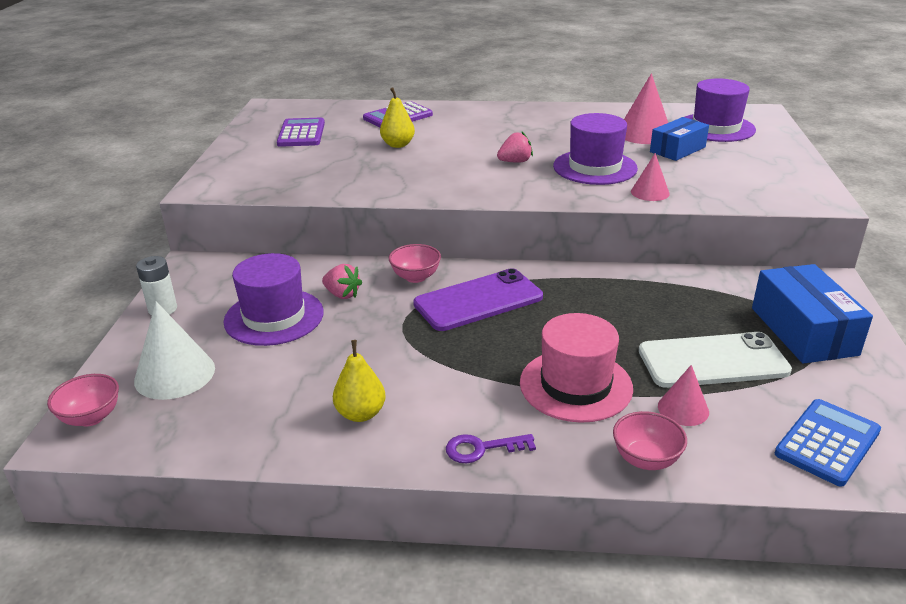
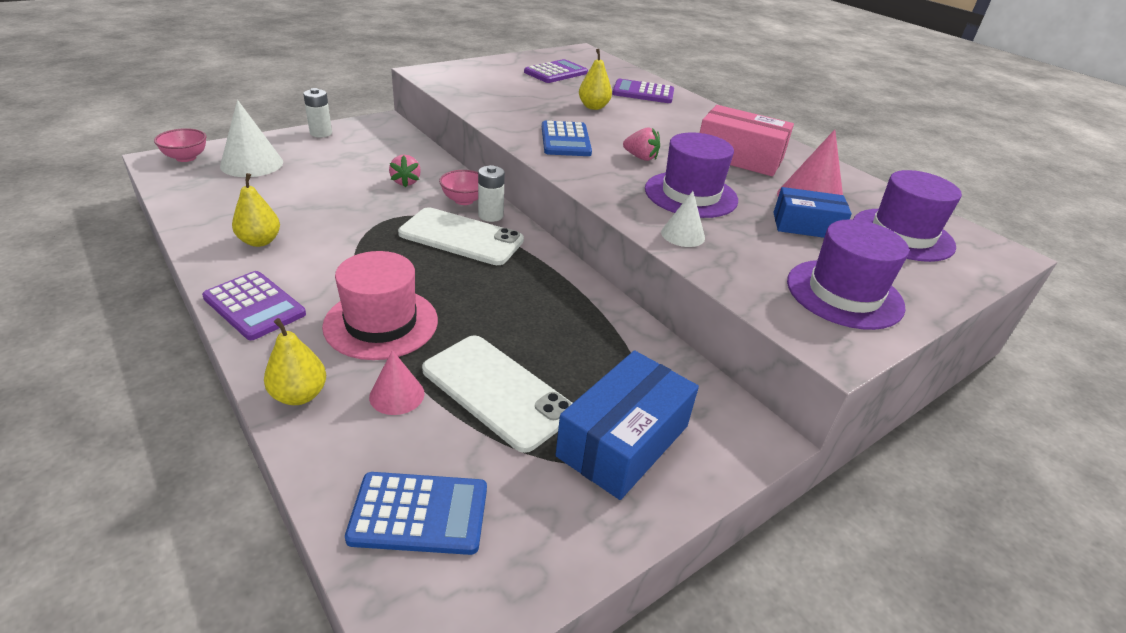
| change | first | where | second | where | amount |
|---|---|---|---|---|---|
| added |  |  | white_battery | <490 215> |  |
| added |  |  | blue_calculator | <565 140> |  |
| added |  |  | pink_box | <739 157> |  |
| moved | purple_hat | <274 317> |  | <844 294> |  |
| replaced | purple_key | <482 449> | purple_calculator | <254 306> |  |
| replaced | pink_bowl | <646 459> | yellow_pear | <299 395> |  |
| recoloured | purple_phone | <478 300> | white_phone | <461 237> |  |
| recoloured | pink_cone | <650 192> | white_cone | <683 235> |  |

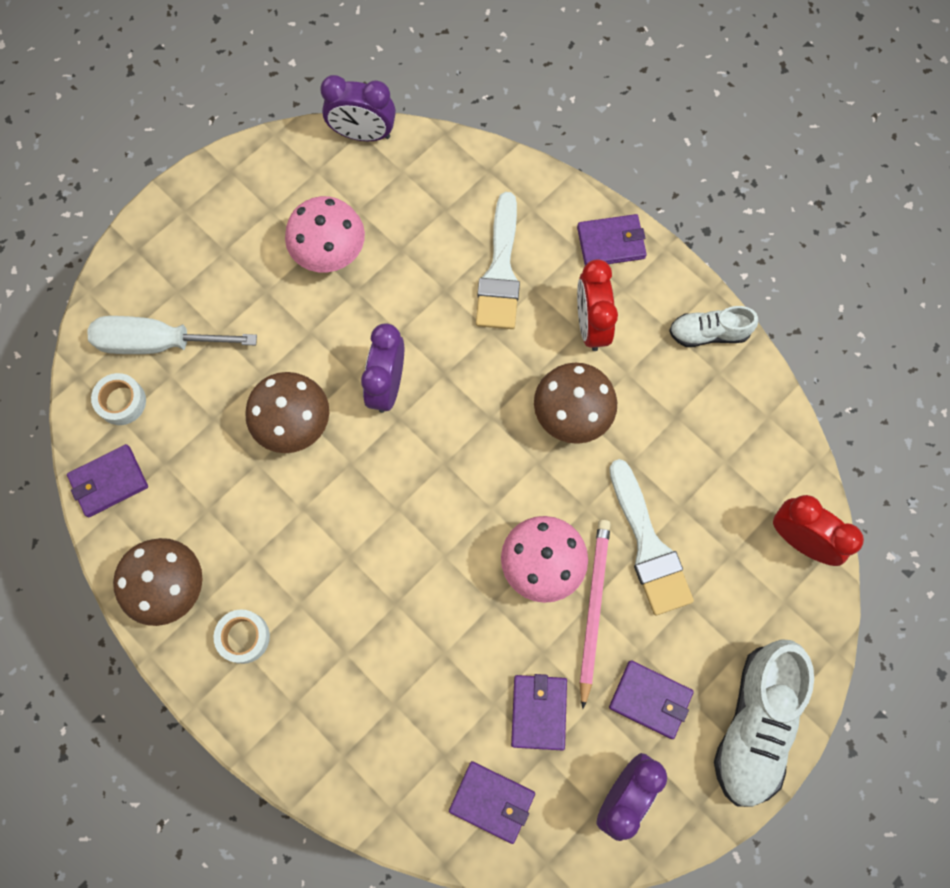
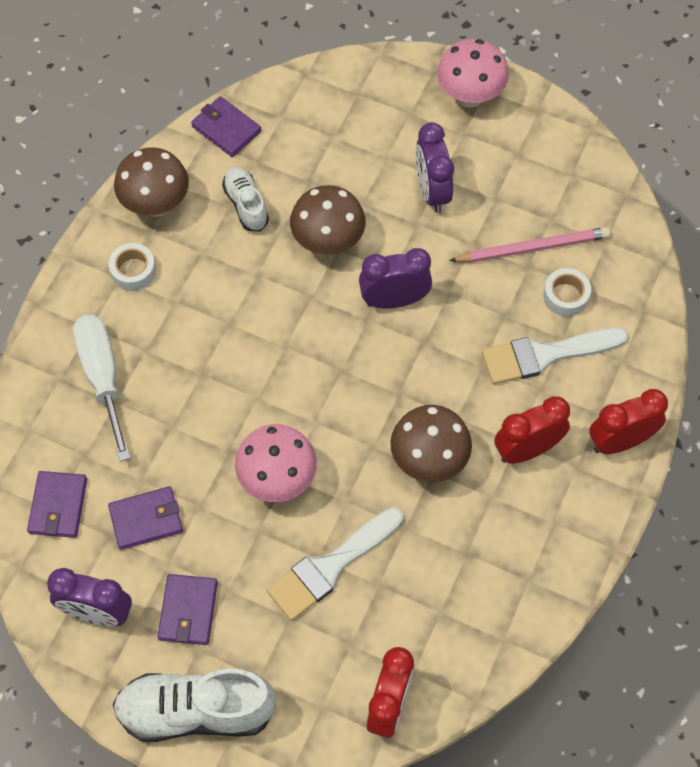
| change | first | where | second | where | amount |
|---|---|---|---|---|---|
| moved | white_screwdriver | <157 343> |  | <103 377> |  |
| moved | white_tape | <121 402> |  | <565 296> |  |
| moved | pink_mushroom | <330 255> |  | <469 96> |  |
| moved | purple_clock | <363 134> |  | <432 191> |  |
| moved | pink_pencil | <593 608> |  | <532 248> |  |
| moved | white_shoe | <708 333> |  | <246 205> |  |
| replaced | purple_wallet | <611 242> | red_clock | <620 441> |  |

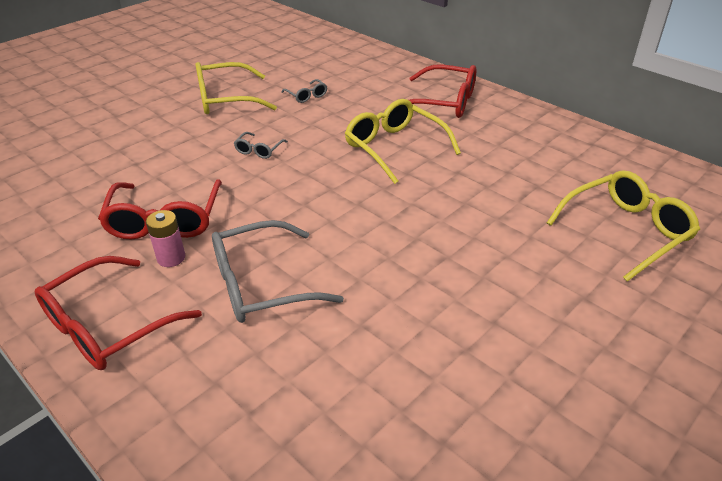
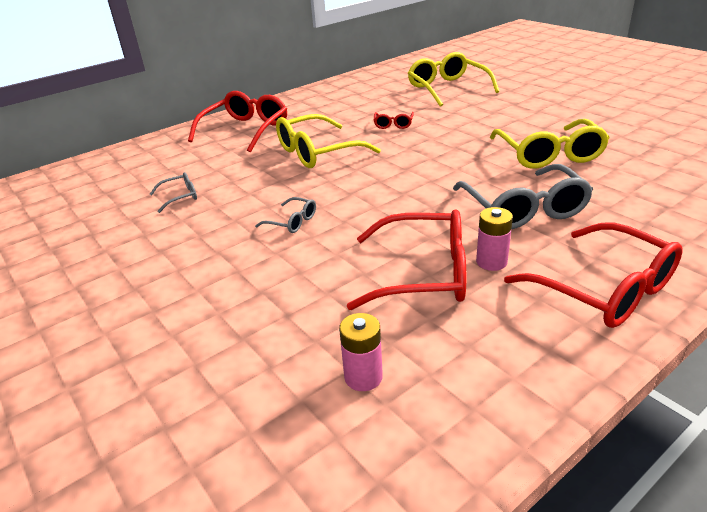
| change | first | where | second | where | amount |
|---|---|---|---|---|---|
| added |  |  | pink_battery | <363 377> |  |
| added |  |  | red_glasses | <393 124> |  |
| moved | yellow_glasses | <225 99> |  | <549 154> |  |

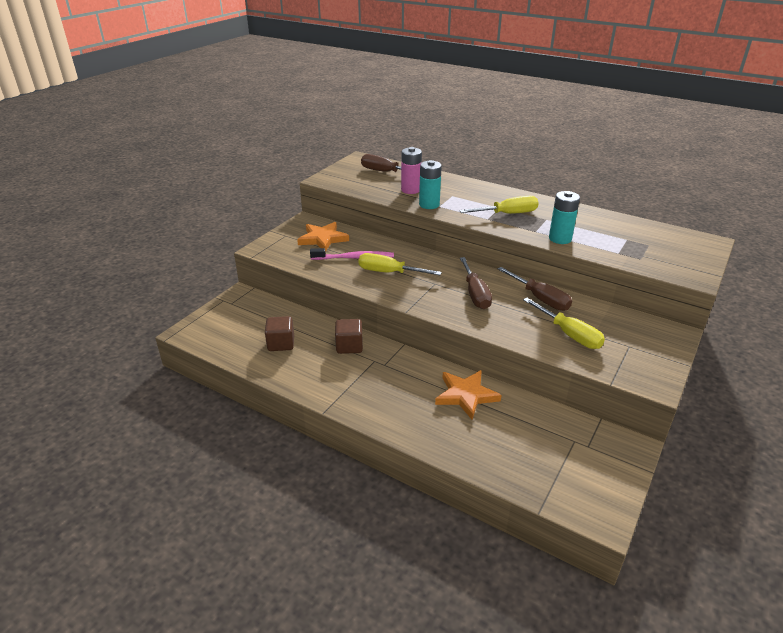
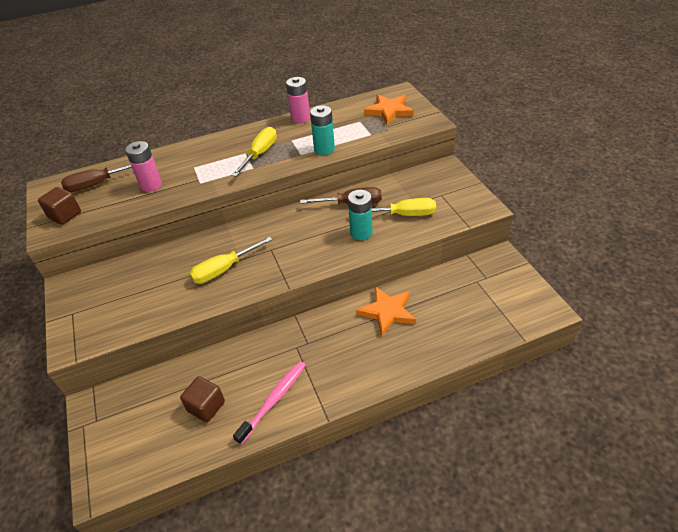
| change | first | where | second | where | amount |
|---|---|---|---|---|---|
| removed | brown_screwdriver | <475 294> |  |  |  |
| added |  |  | pink_battery | <300 118> |  |
| moved | orange_star | <323 239> |  | <389 111> |  |
| moved | pink_toothbrush | <354 258> |  | <274 400> |  |
| moved | brown_cube | <349 346> |  | <65 215> |  |
| moved | turquoise_battery | <429 205> |  | <361 232> |  |

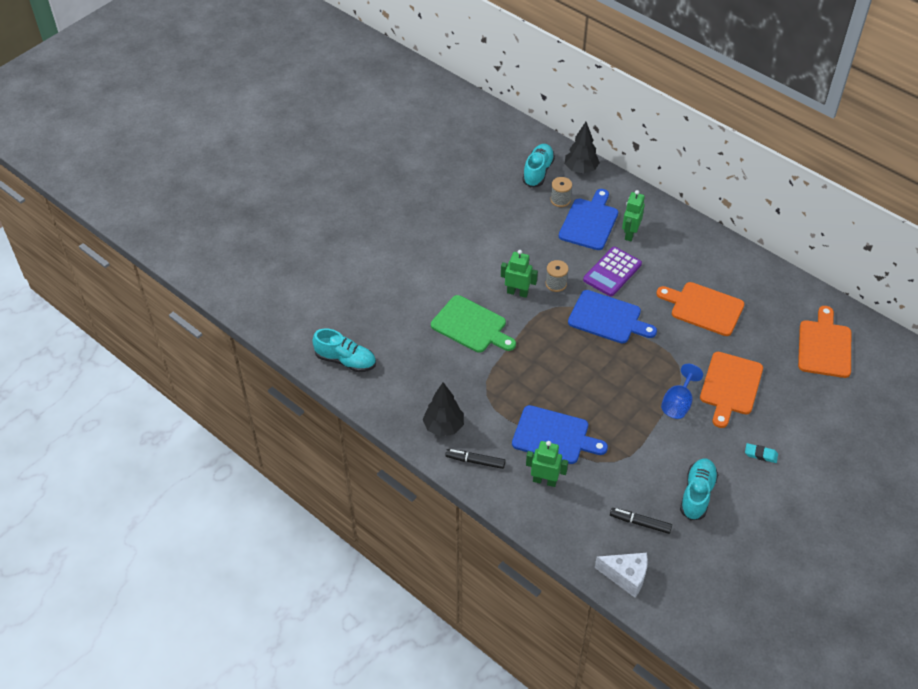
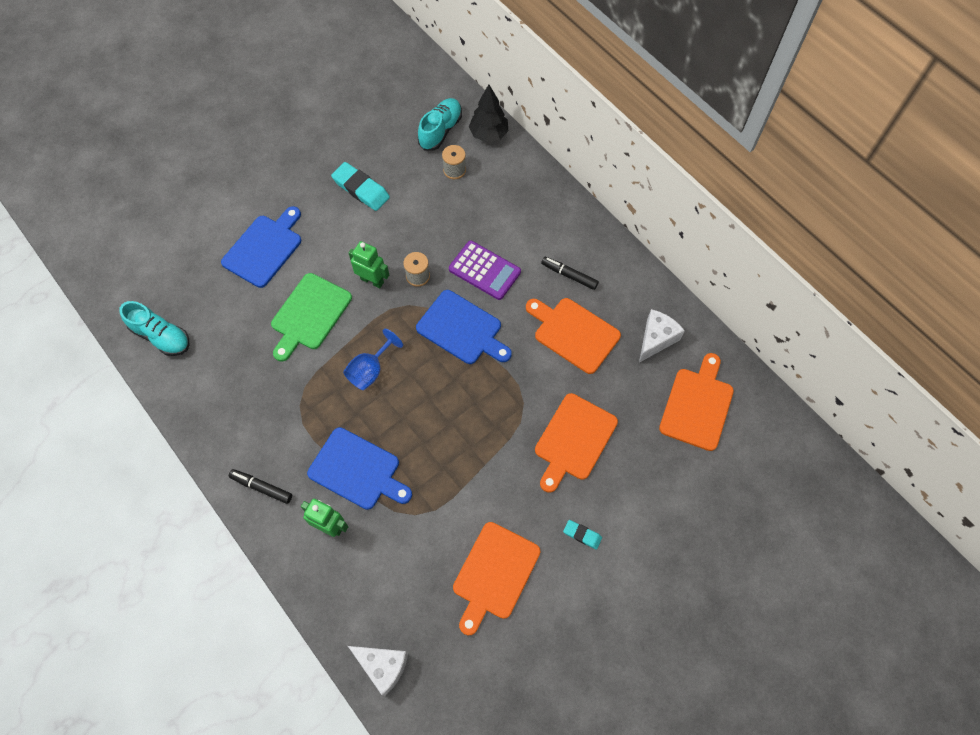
| change | first | where | second | where | amount |
|---|---|---|---|---|---|
| removed | black_tree | <443 427> |  |  |  |
| removed | green_robot | <630 234> |  |  |  |
| added |  |  | turquoise_eraser | <361 189> |  |
| added |  |  | white_cheese | <656 339> |  |
| moved | blue_cutting_board | <589 222> |  | <264 248> |  |
| moved | black_marker | <640 523> |  | <569 275> |  |
| moved | blue_goblet | <678 403> |  | <370 370> |  |
| replaced | turquoise_shoe | <697 494> | orange_cutting_board | <494 574> |  |
| turned | green_cutting_board | <471 326> |  | <309 314> | 75 degrees clockwise |
| turned | purple_calculator | <612 272> |  | <484 271> | 105 degrees counterclockwise |

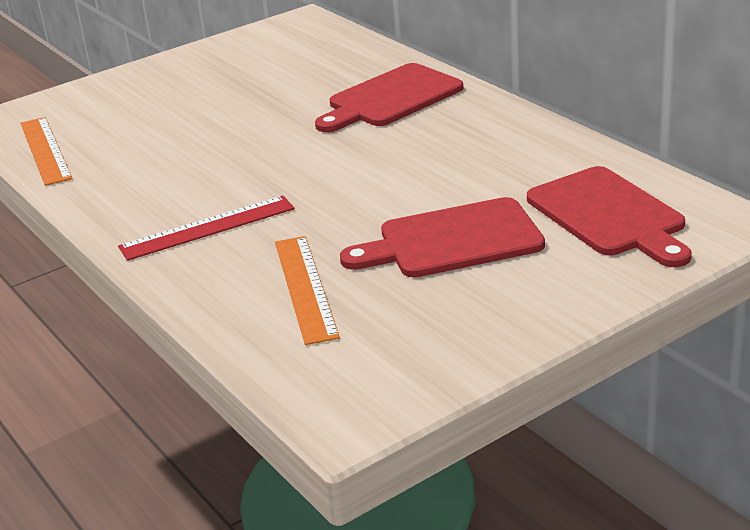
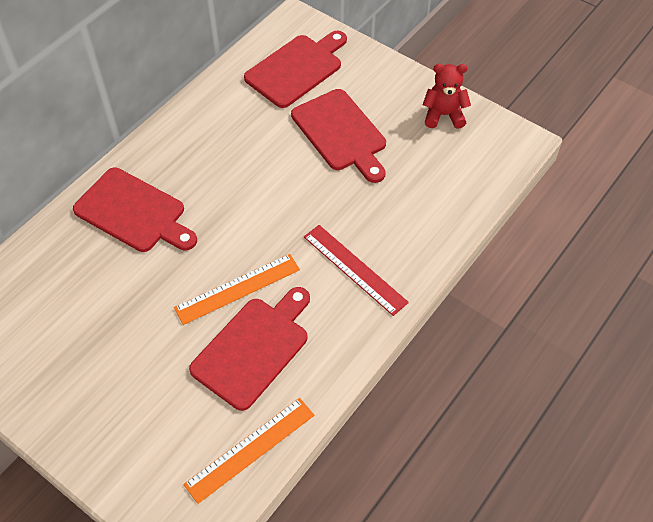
| change | first | where | second | where | amount |
|---|---|---|---|---|---|
| added |  |  | red_cutting_board | <253 349> |  |
| added |  |  | red_teddy_bear | <443 115> |  |
| moved | orange_ruler | <305 288> |  | <237 289> |  |

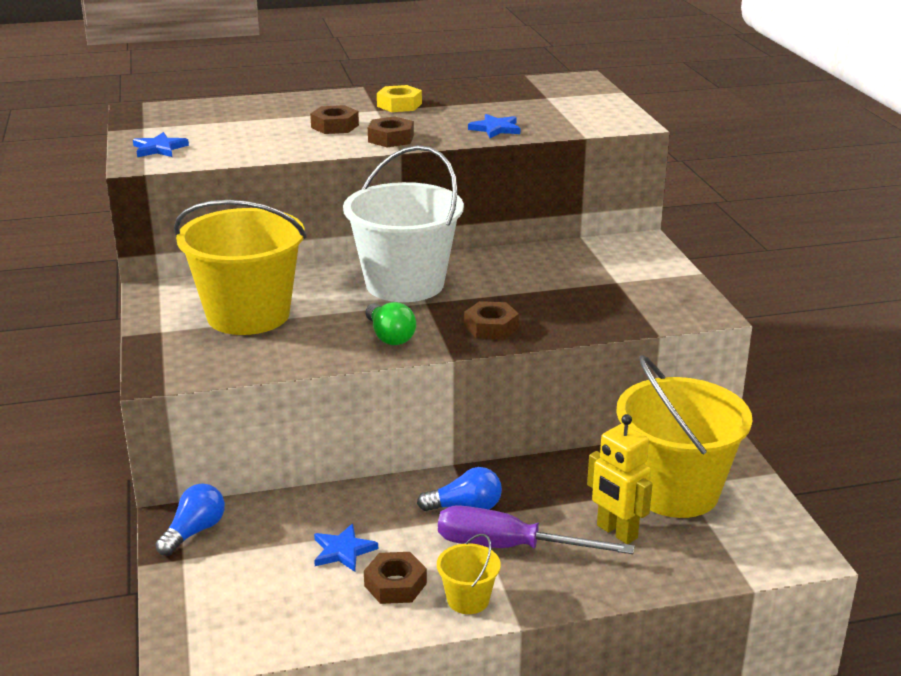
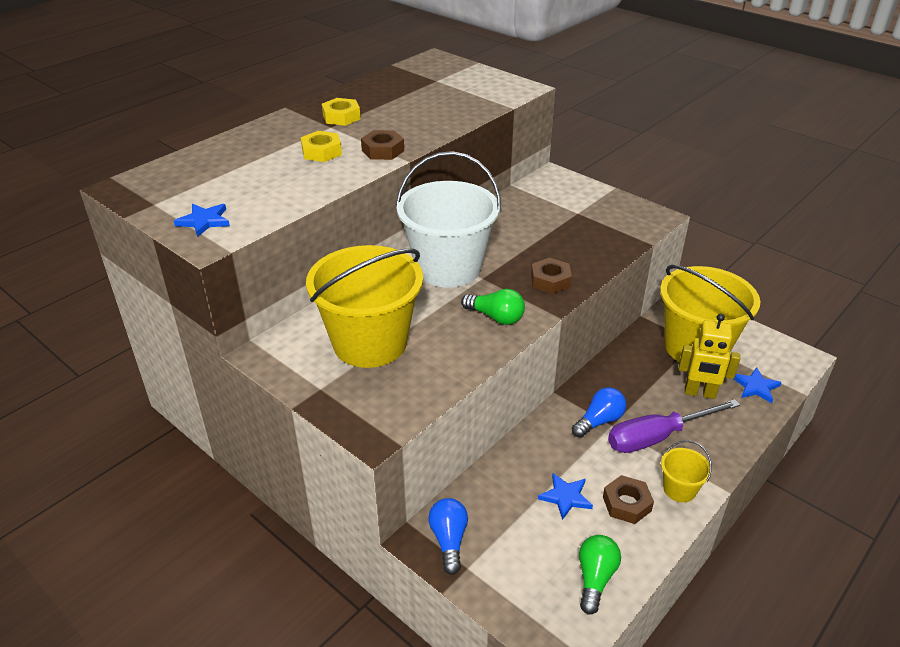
| change | first | where | second | where | amount |
|---|---|---|---|---|---|
| added |  |  | green_light_bulb | <595 578> |  |
| moved | blue_star | <495 129> |  | <755 387> |  |
| recoloured | brown_nut | <335 126> | yellow_nut | <321 152> |  |

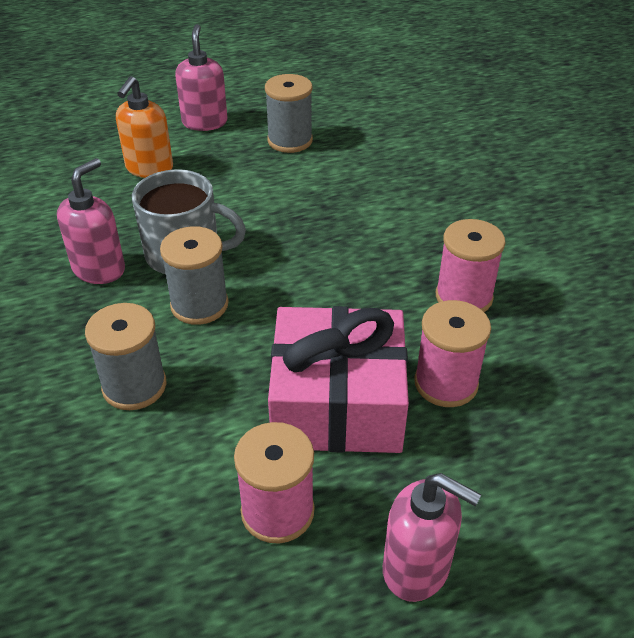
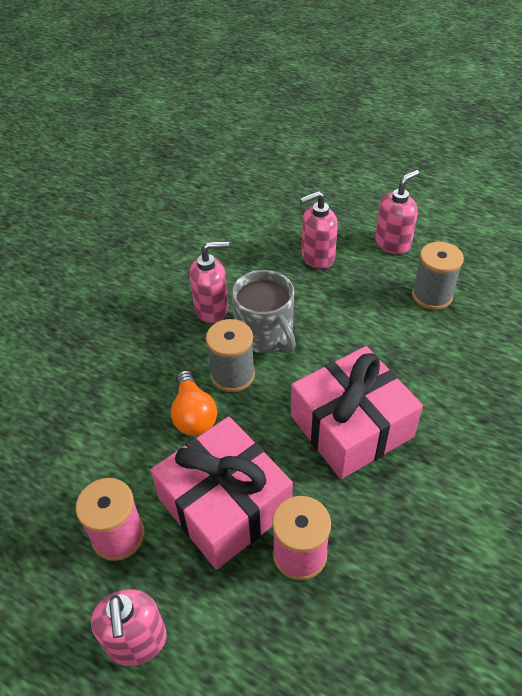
| change | first | where | second | where | amount |
|---|---|---|---|---|---|
| removed | grey_spool | <134 386> |  |  |  |
| removed | pink_spool | <463 297> |  |  |  |
| added |  |  | orange_light_bulb | <193 415> |  |
| added |  |  | pink_gift | <351 426> |  |
| recoloured | orange_soap_dispenser | <149 168> | pink_soap_dispenser | <317 257> |  |

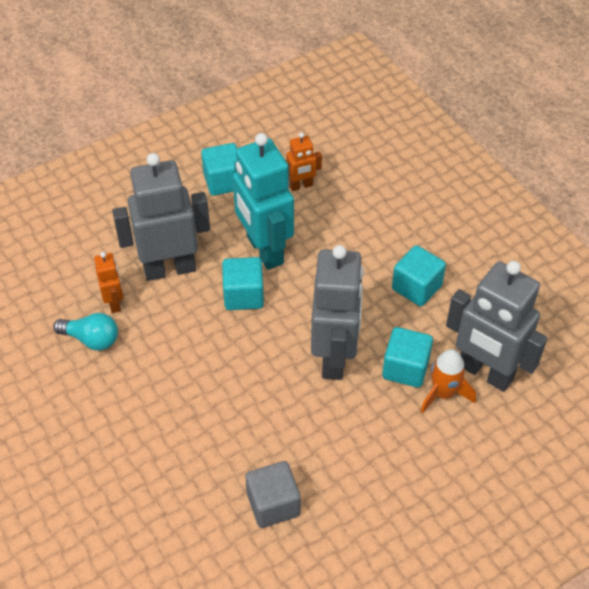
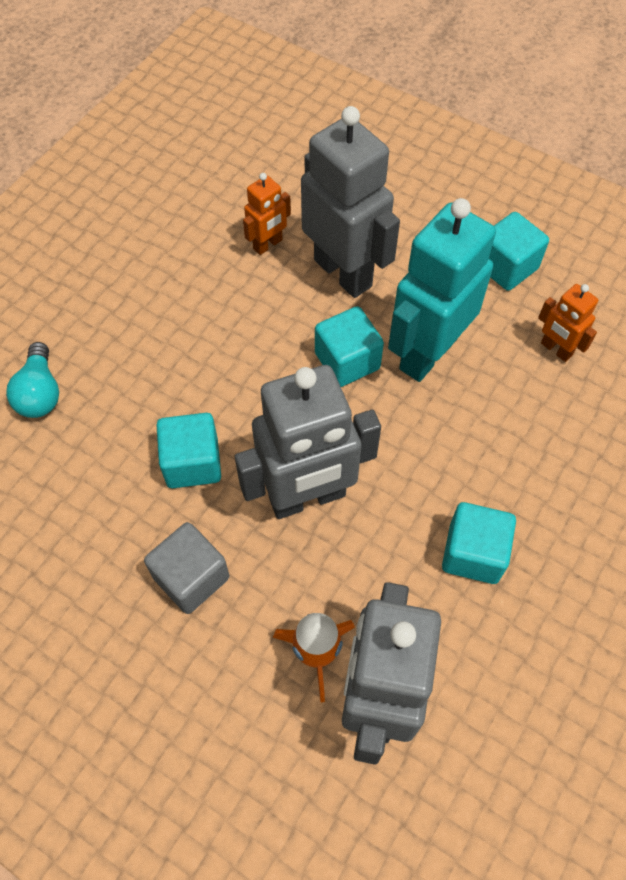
| change | first | where | second | where | amount |
|---|---|---|---|---|---|
| moved | turquoise_light_bulb | <91 339> |  | <40 393> |  |
| moved | grey_cube | <273 504> |  | <191 577> |  |
| moved | turquoise_cube | <405 368> |  | <192 463> |  |

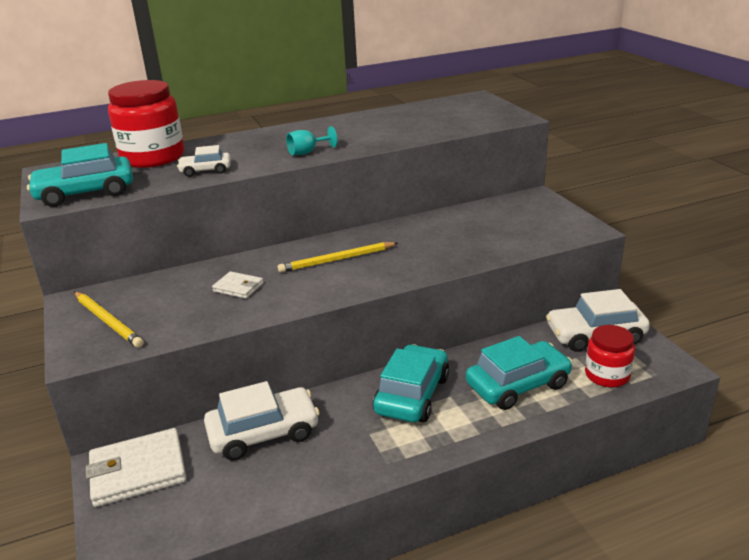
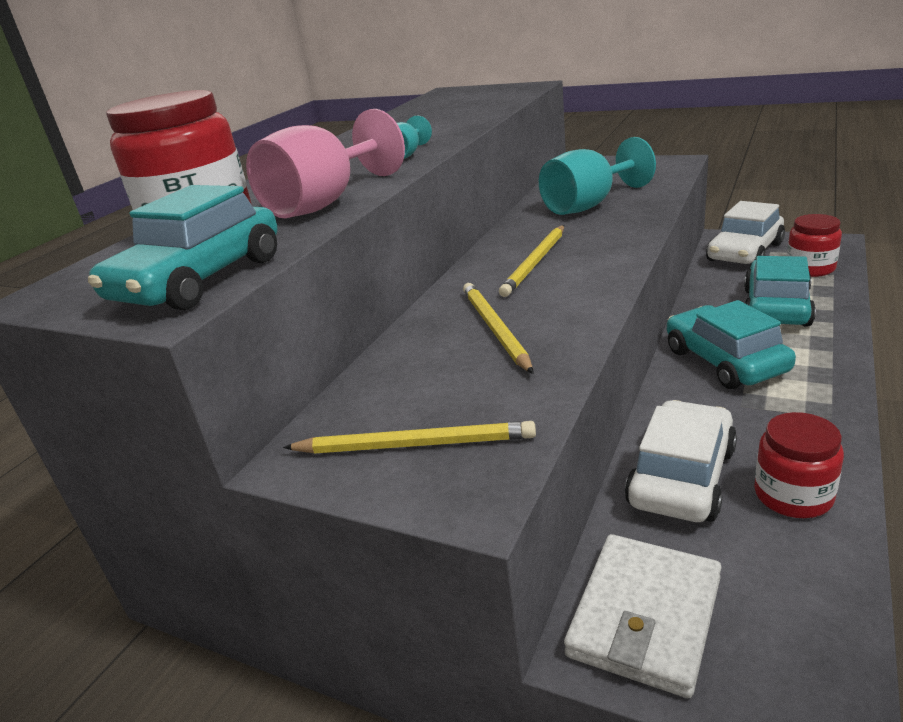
| change | first | where | second | where | amount |
|---|---|---|---|---|---|
| added |  |  | turquoise_goblet | <588 205> |  |
| added |  |  | red_jar | <793 495> |  |
| replaced | white_car | <205 170> | pink_goblet | <325 203> |  |
| replaced | white_wallet | <238 287> | yellow_pencil | <495 329> |  |

